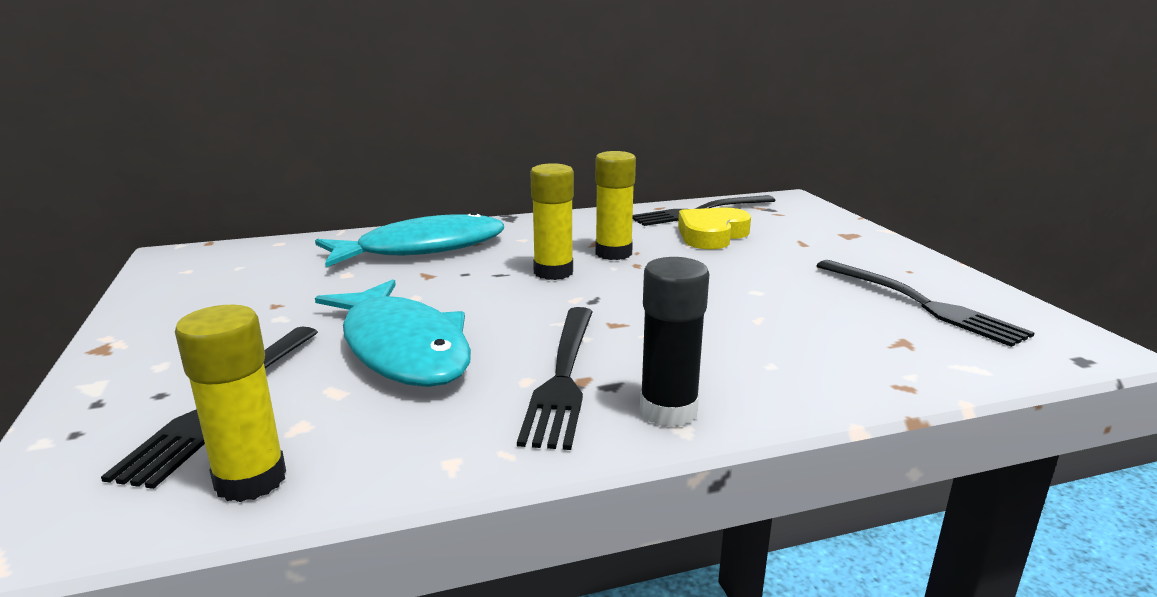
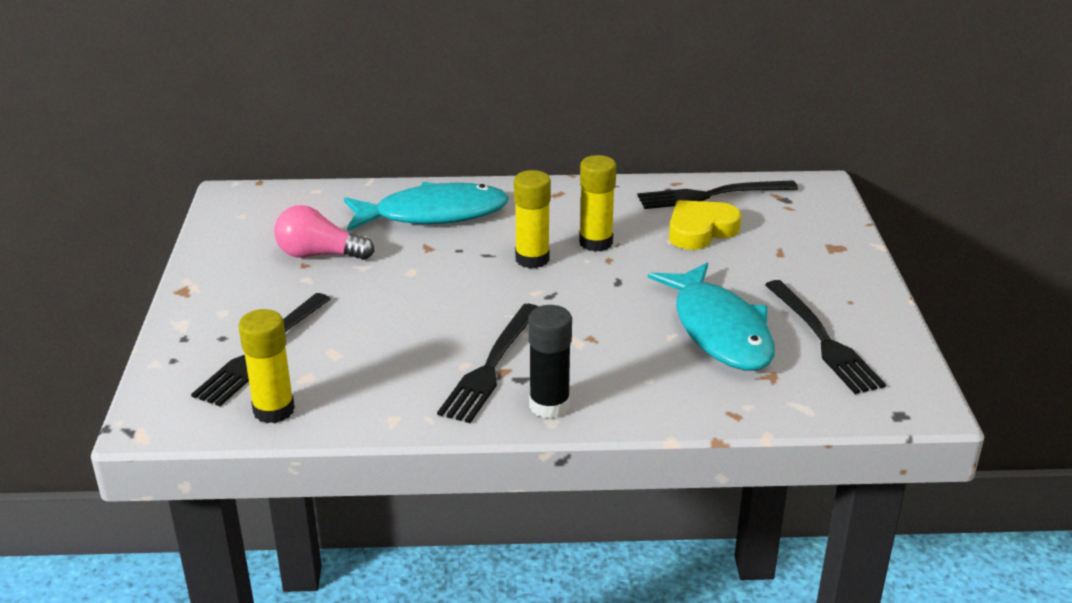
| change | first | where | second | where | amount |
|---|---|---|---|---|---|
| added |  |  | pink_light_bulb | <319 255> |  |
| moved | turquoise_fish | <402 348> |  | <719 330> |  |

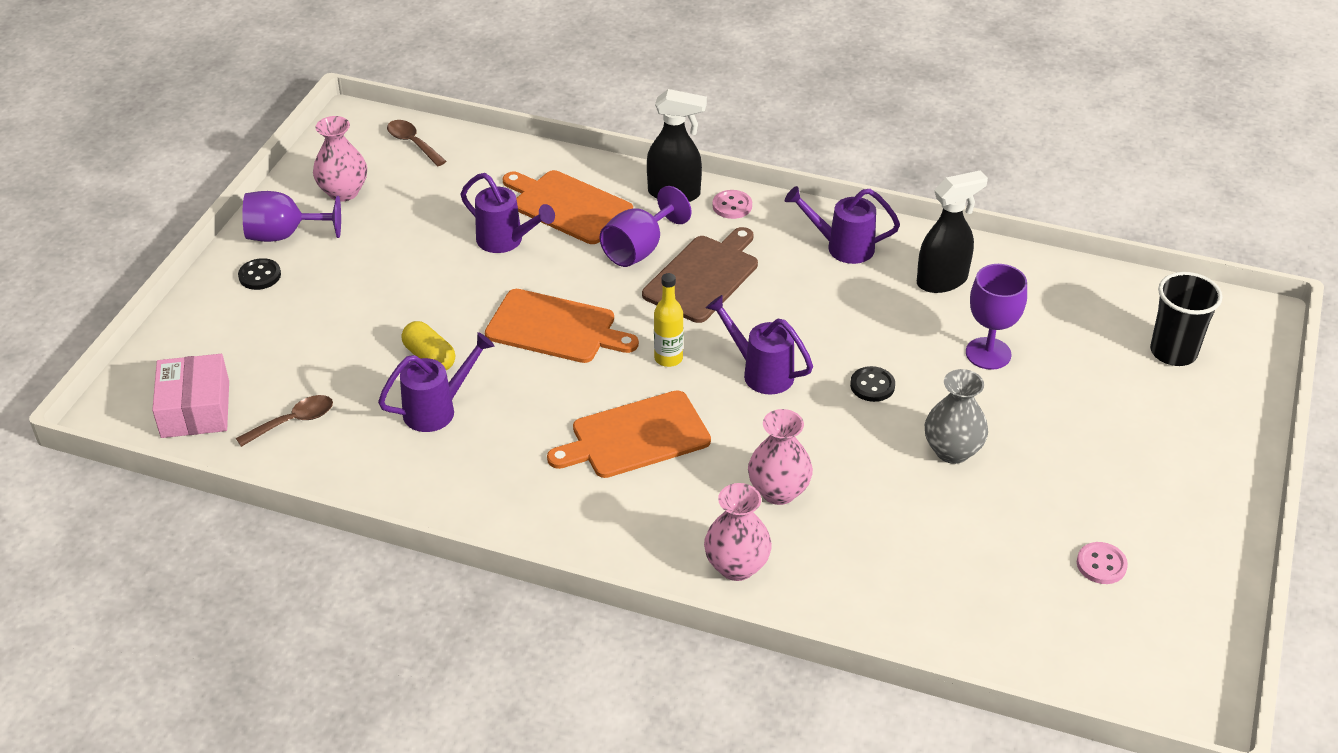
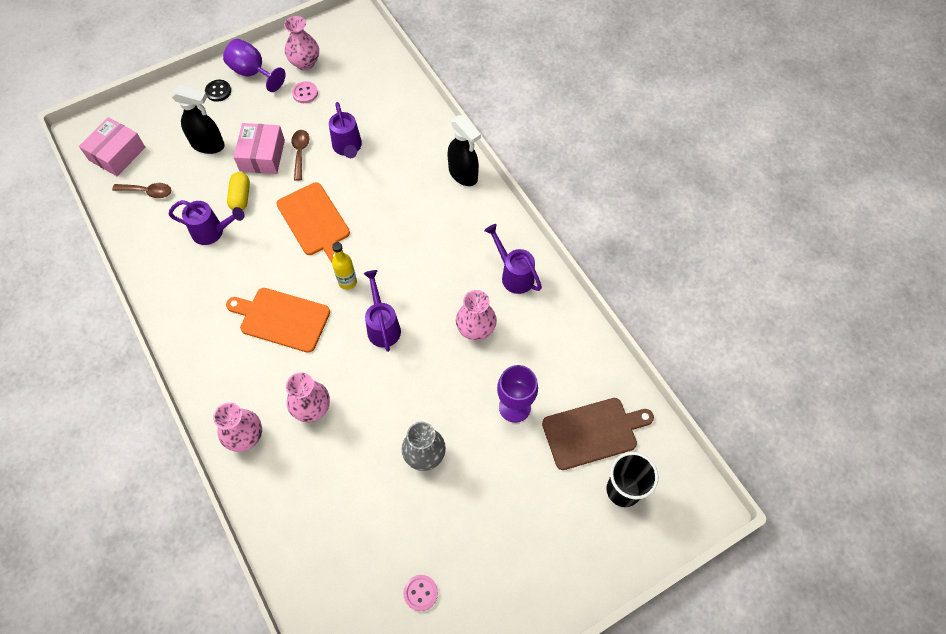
| change | first | where | second | where | amount |
|---|---|---|---|---|---|
| removed | orange_cutting_board | <568 206> |  |  |  |
| removed | purple_goblet | <639 249> |  |  |  |
| removed | black_button | <872 385> |  |  |  |
| added |  |  | pink_box | <262 155> |  |
| added |  |  | pink_vase | <476 329> |  |
| moved | brown_spoon | <413 143> |  | <300 153> |  |
| moved | brown_cutting_board | <703 277> |  | <593 432> |  |
| moved | pink_button | <732 206> |  | <305 93> |  |
| moved | black_spray_bottle | <942 280> |  | <208 145> |  |

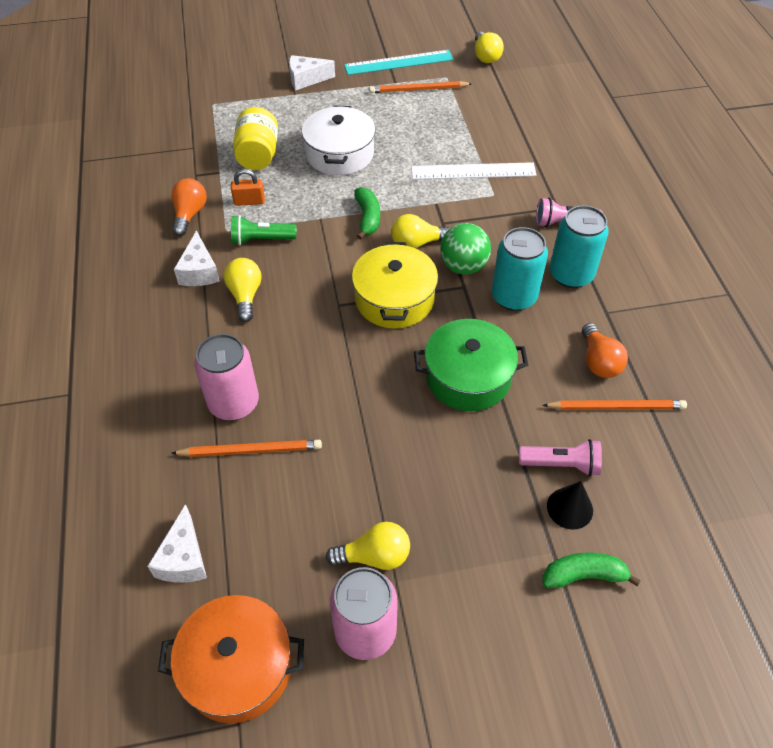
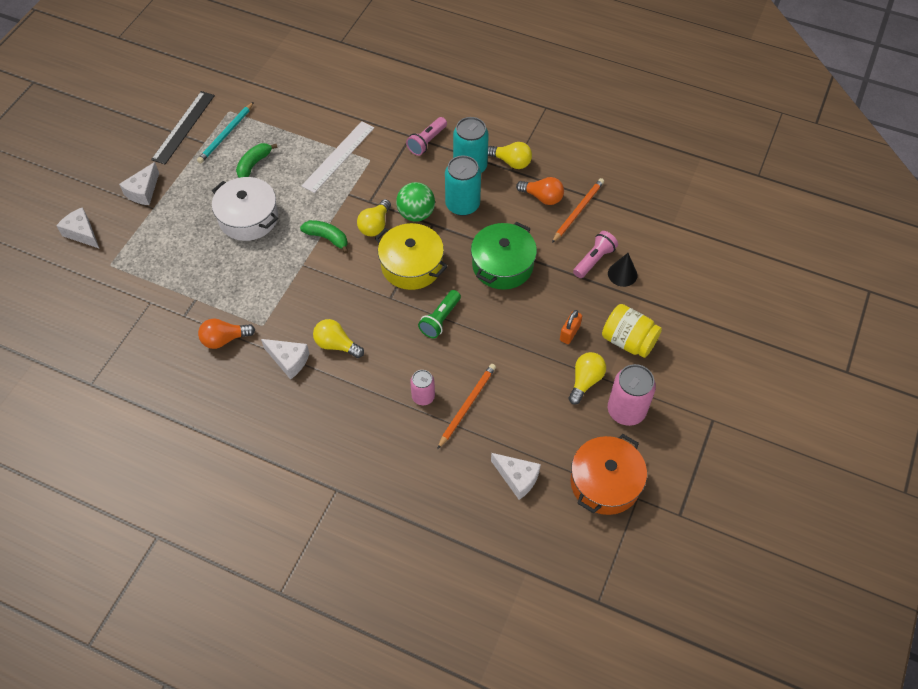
| change | first | where | second | where | amount |
|---|---|---|---|---|---|
| added |  |  | white_cheese | <82 233> |  |
| moved | orange_padlock | <249 201> |  | <569 333> |  |
| moved | green_flashlight | <261 239> |  | <440 319> |  |
| moved | yellow_jar | <258 155> |  | <628 341> |  |
| moved | yellow_light_bulb | <485 56> |  | <511 162> |  |
| moved | green_banana | <583 575> |  | <254 164> |  |
| recoloured | turquoise_ruler | <399 62> | black_ruler | <183 127> |  |
| recoloured | orange_pencil | <418 89> | turquoise_pencil | <226 134> |  |
| turned | orange_light_bulb | <189 214> |  | <224 339> | 60 degrees counterclockwise |
| resized | pink_can | <234 403> |  | <423 396> | x0.59 |

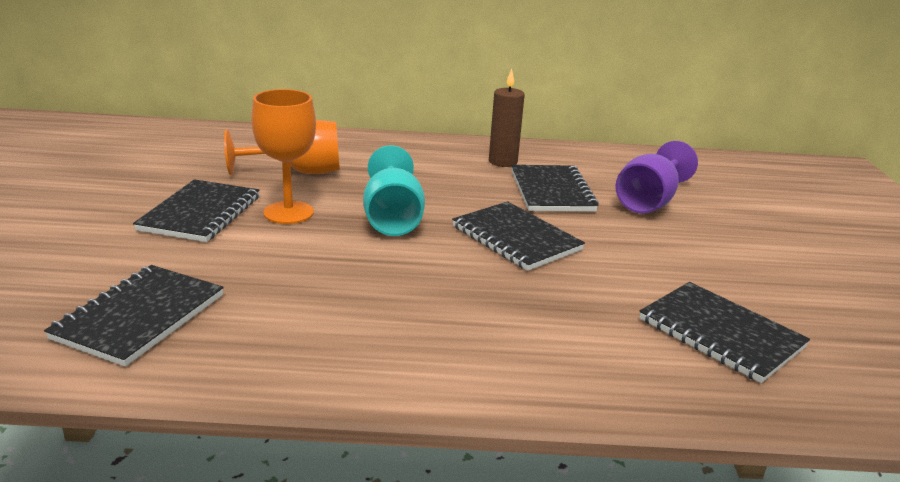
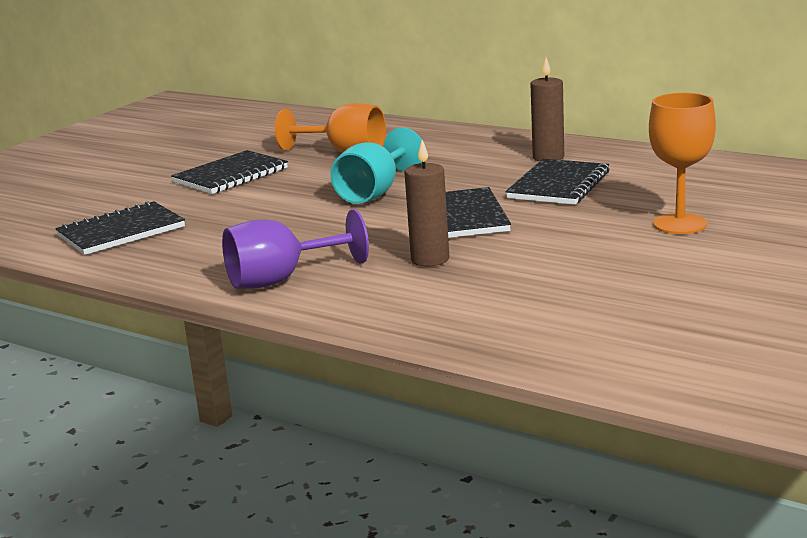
| change | first | where | second | where | amount |
|---|---|---|---|---|---|
| removed | black_notebook | <720 333> |  |  |  |
| added |  |  | brown_candle | <430 259> |  |
| moved | orange_goblet | <288 213> |  | <680 224> |  |
| moved | purple_goblet | <649 202> |  | <281 280> |  |

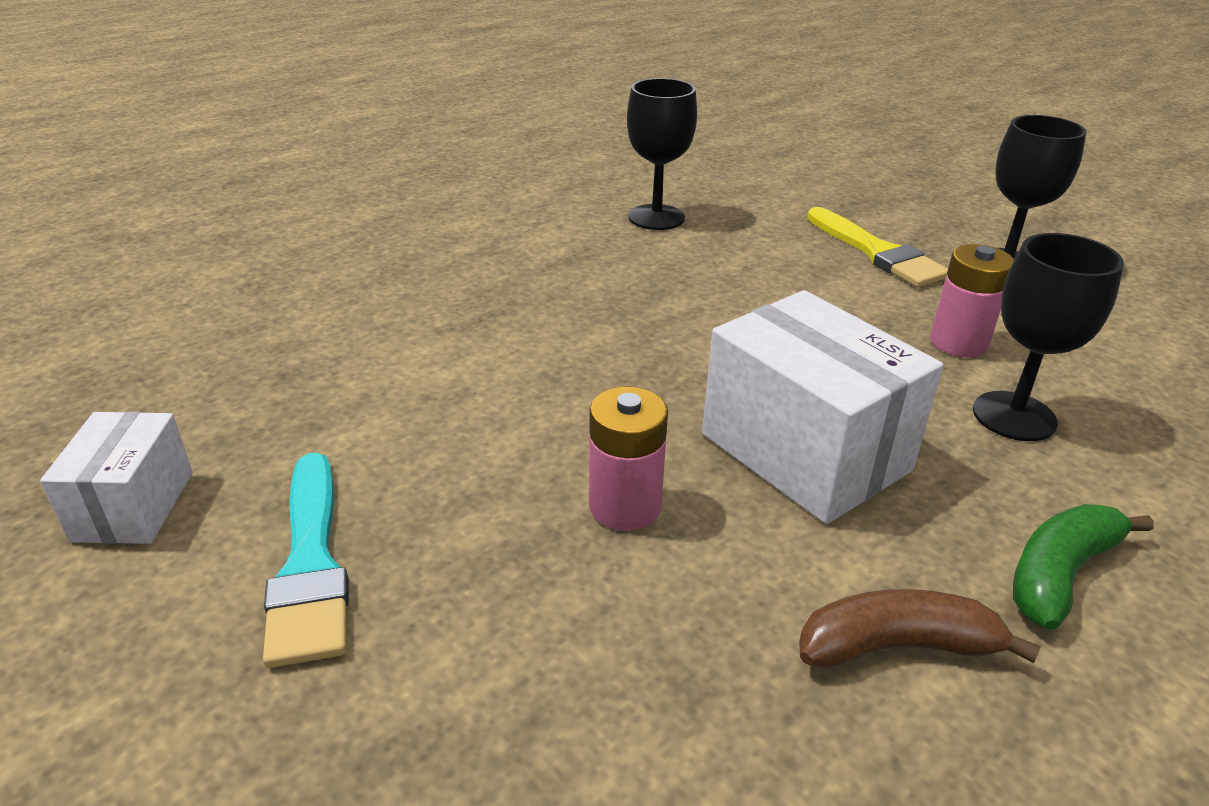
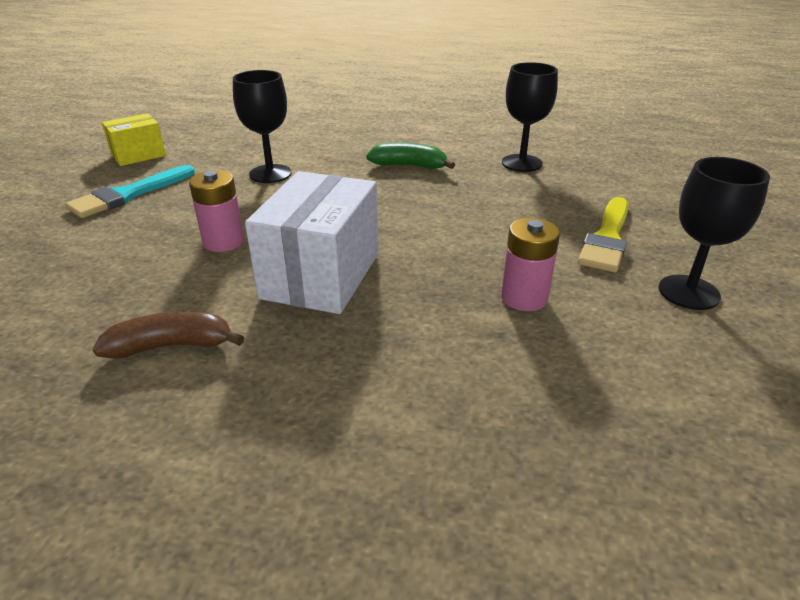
| change | first | where | second | where | amount |
|---|---|---|---|---|---|
| moved | black_goblet | <1014 416> |  | <270 174> |  |
| moved | green_banana | <1060 573> |  | <409 166> |  |
| recoloured | white_box | <133 506> | yellow_box | <138 155> |  |
| turned | brown_banana | <898 646> |  | <172 346> | 60 degrees counterclockwise |

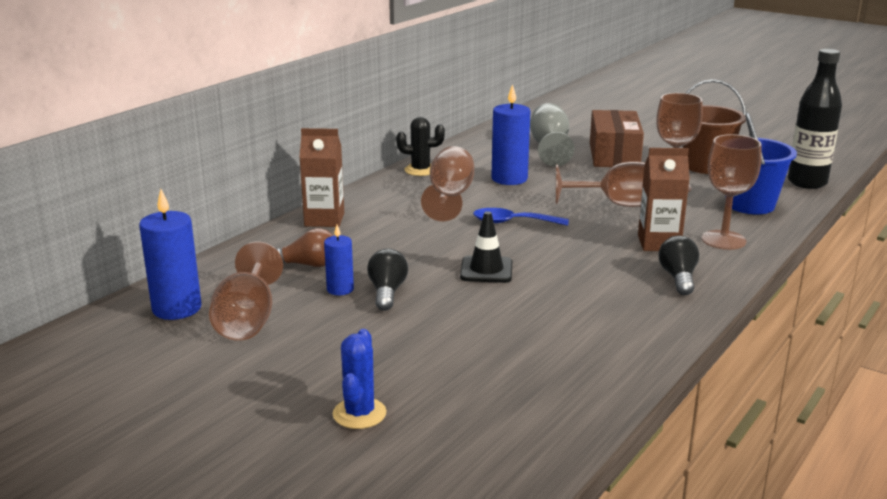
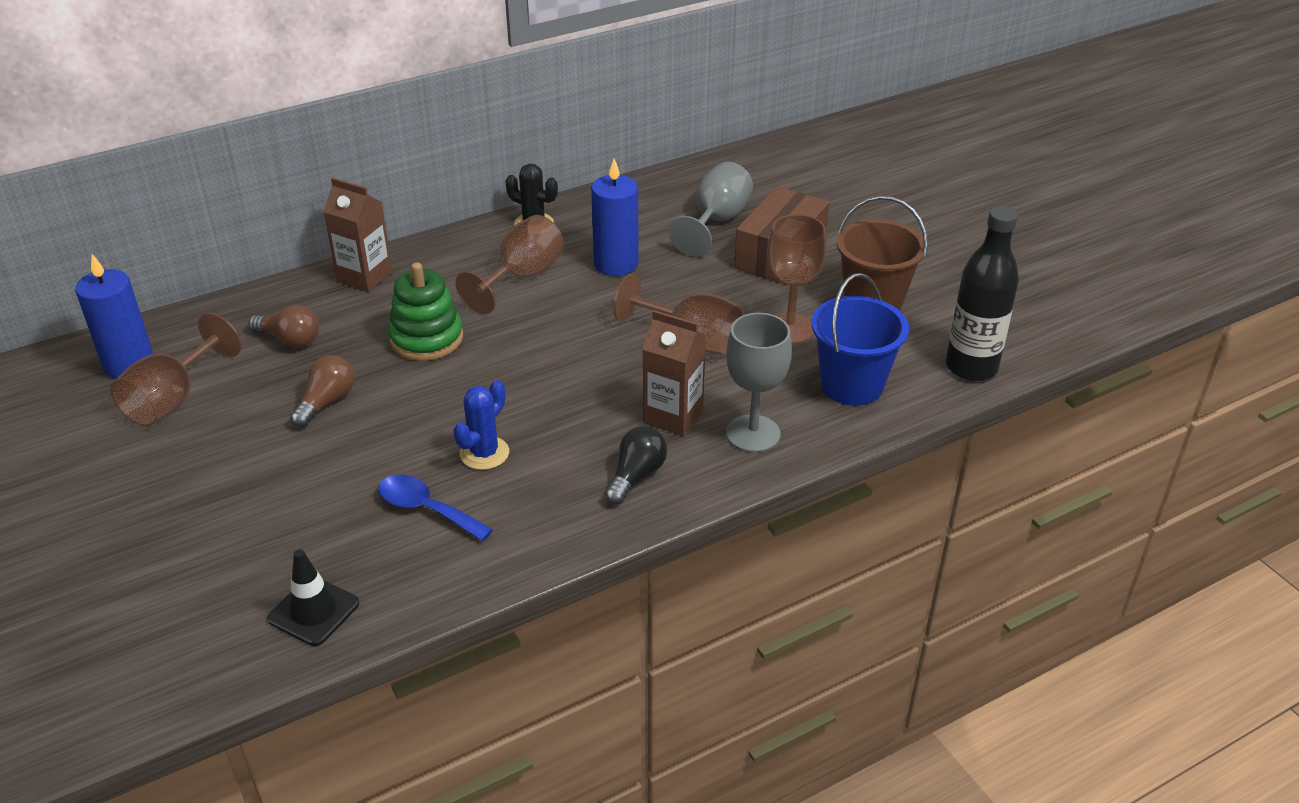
| change | first | where | second | where | amount |
|---|---|---|---|---|---|
| removed | blue_candle | <340 289> |  |  |  |
| added |  |  | green_stacking_toy | <426 339> |  |
| moved | blue_cactus | <359 413> |  | <484 453> |  |
| moved | black_traffic_cone | <486 270> |  | <313 611> |  |
| moved | blue_spoon | <513 222> |  | <426 509> |  |
| recoloured | black_light_bulb | <387 292> | brown_light_bulb | <326 402> |  |
| recoloured | brown_goblet | <723 240> | grey_goblet | <753 434> |  |

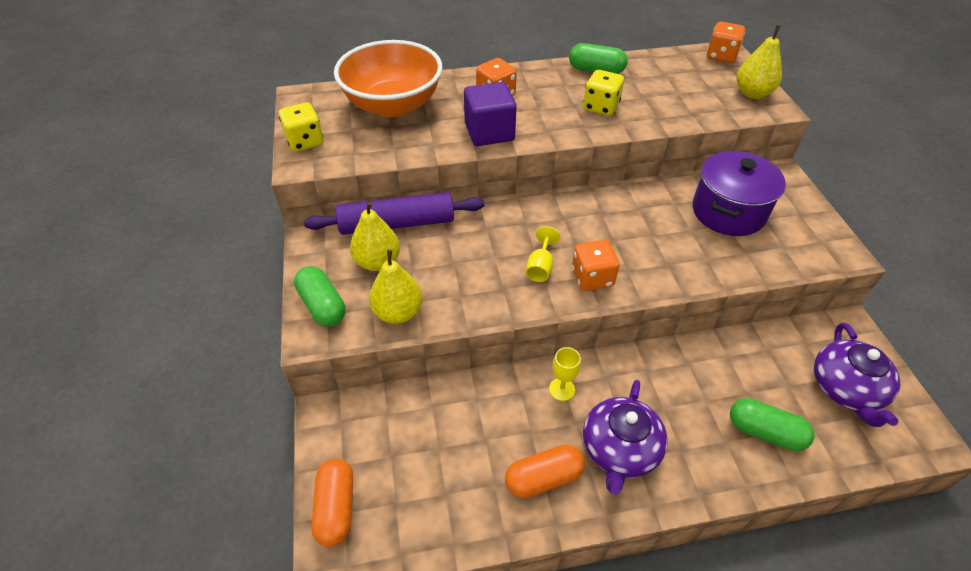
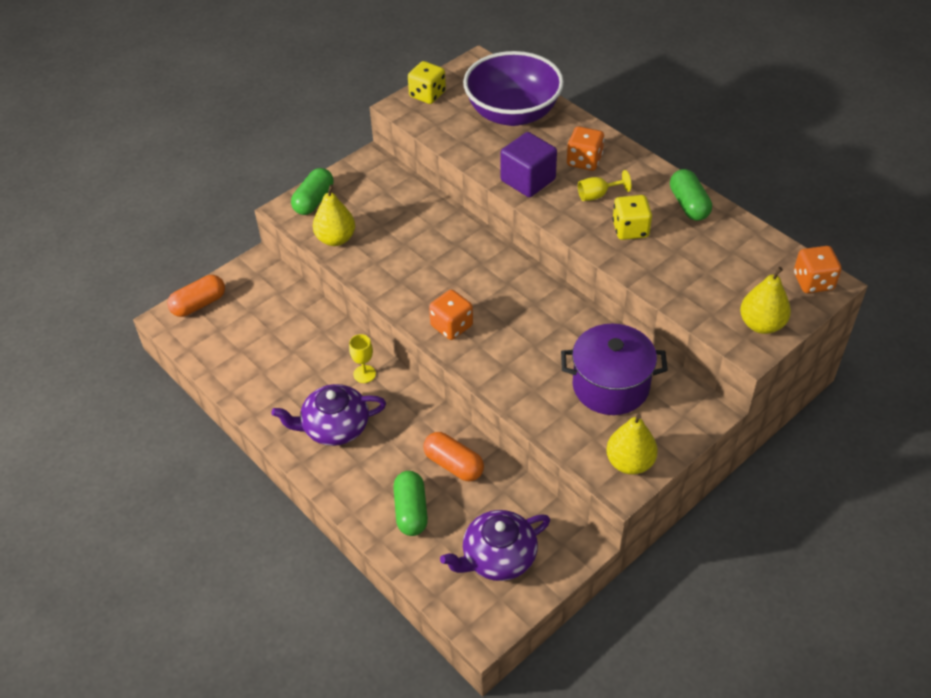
| change | first | where | second | where | amount |
|---|---|---|---|---|---|
| removed | purple_rolling_pin | <397 224> |  |  |  |
| moved | yellow_pear | <378 262> |  | <630 462> |  |
| moved | orange_capsule | <543 478> |  | <454 464> |  |
| moved | yellow_goblet | <540 267> |  | <598 195> |  |
| recoloured | orange_bowl | <393 105> | purple_bowl | <513 113> |  |

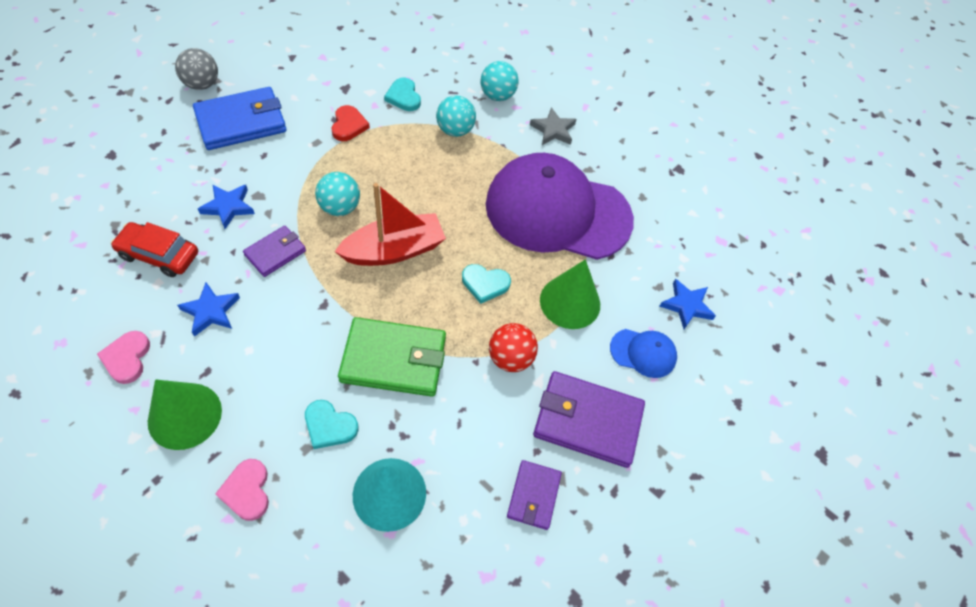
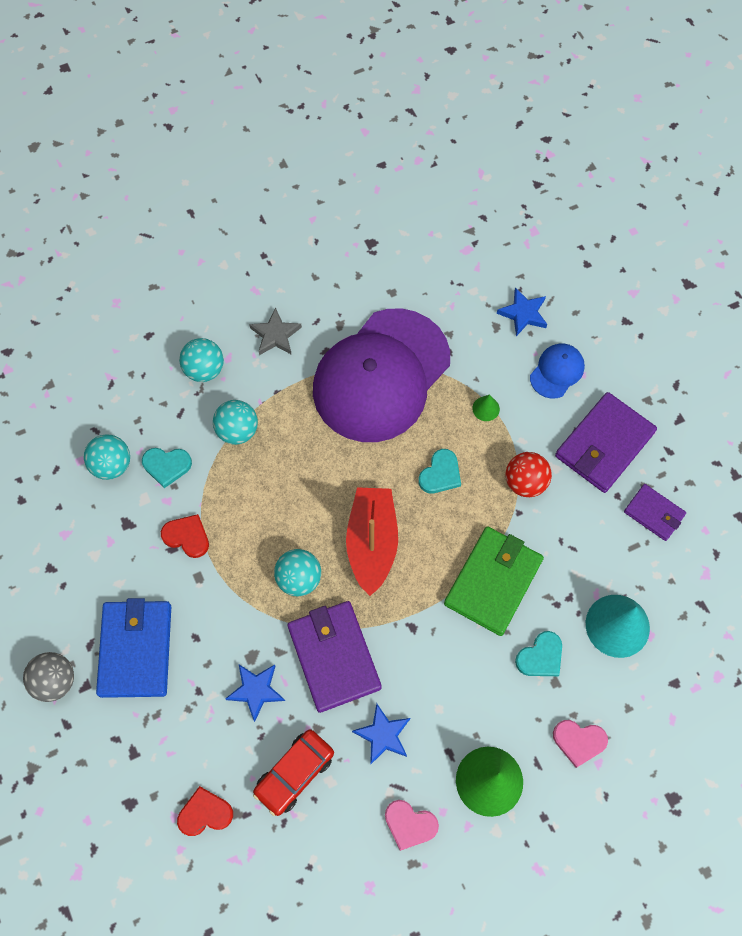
| change | first | where | second | where | amount |
|---|---|---|---|---|---|
| added |  |  | turquoise_ball | <112 465> |  |
| added |  |  | red_heart | <205 813> |  |
| resized | purple_wallet | <275 253> |  | <334 657> | x1.77 |
| resized | green_cone | <570 302> |  | <486 408> | x0.46 |

